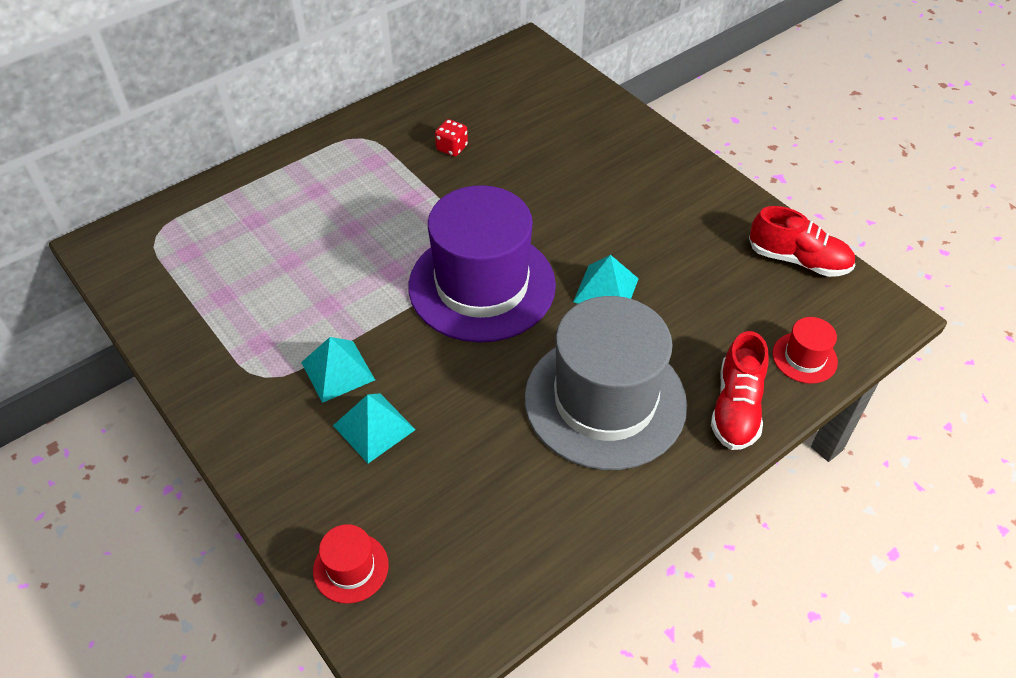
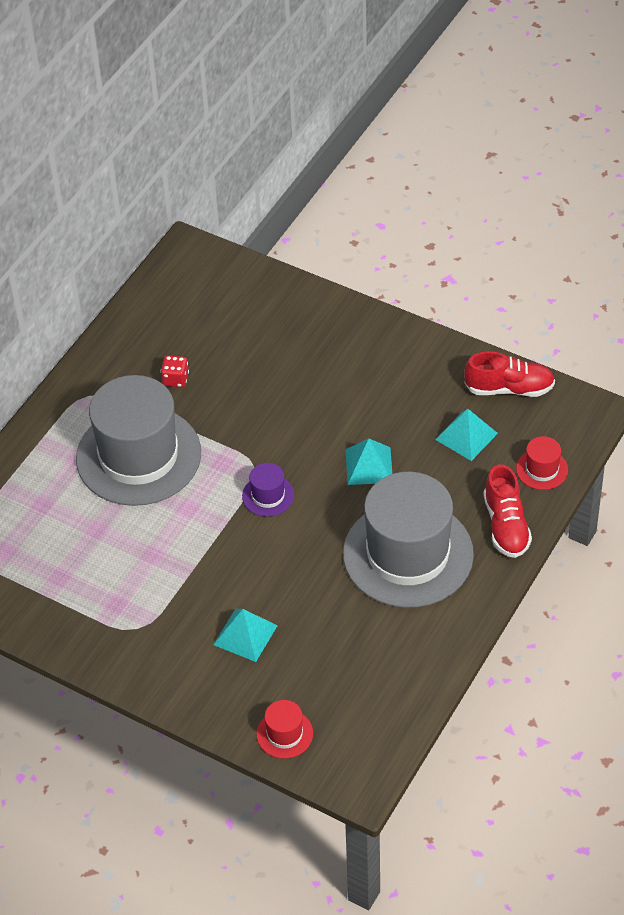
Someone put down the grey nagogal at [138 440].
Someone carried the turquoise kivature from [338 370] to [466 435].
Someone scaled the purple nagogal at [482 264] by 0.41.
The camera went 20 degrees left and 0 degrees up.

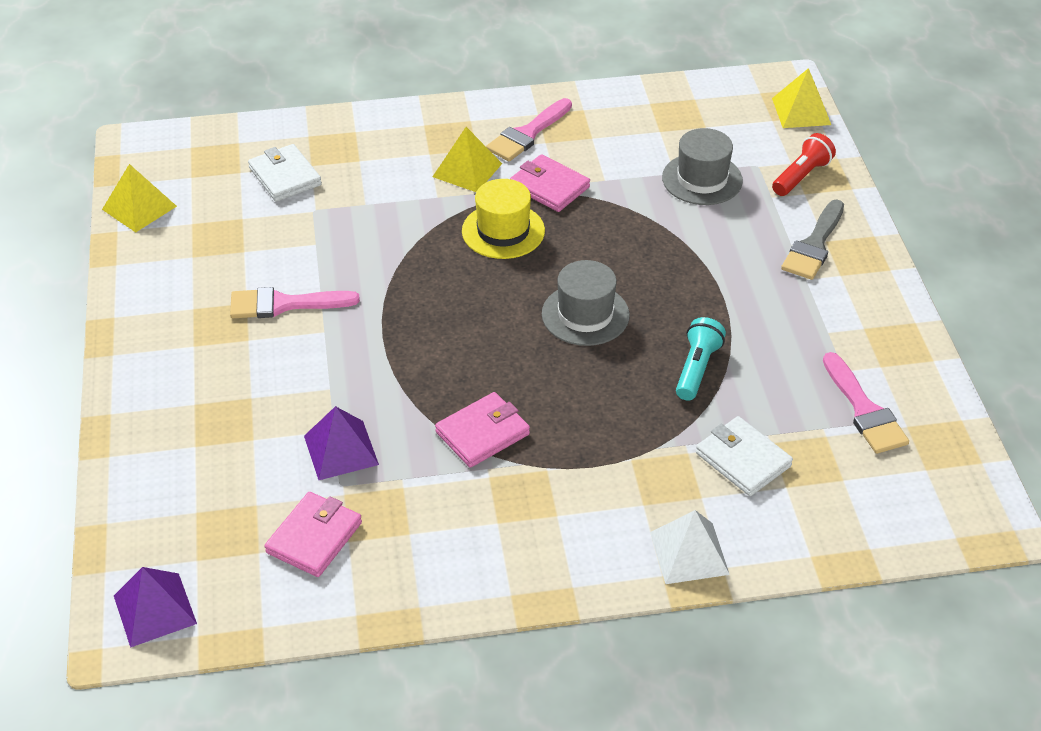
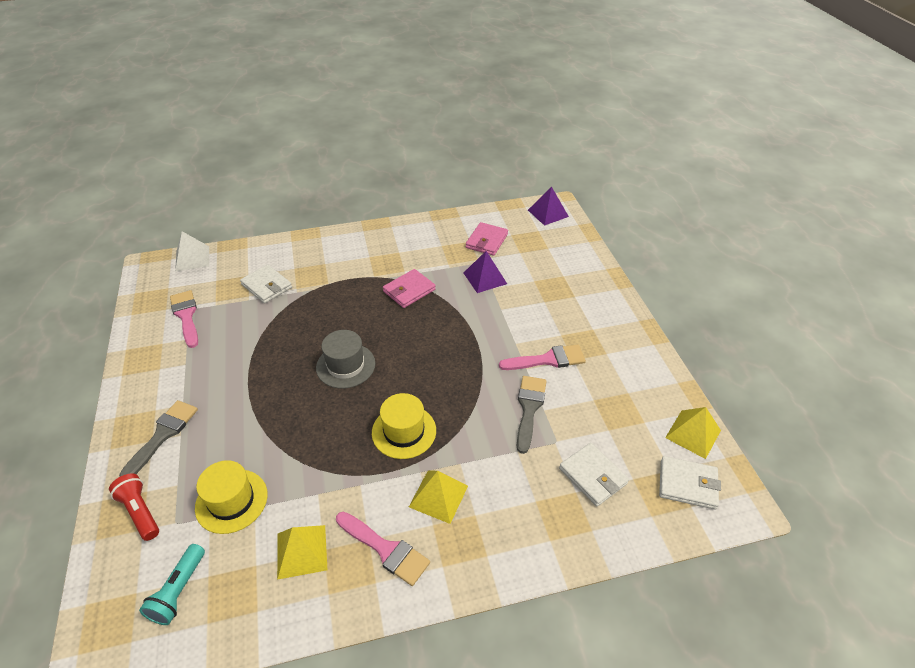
Someone took away the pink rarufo at [550 183].
Someone put down the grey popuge at [531 415].
Someone put down the white rarufo at [690 483].
Someone carried the white kivature from [690 547] to [192 251].
Someone carried the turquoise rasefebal from [701 359] to [172 584].
Someone carried the yellow kivature from [801 98] to [302 552].
Someone repainted the grey nagogal at [702 166], which became the yellow nagogal at [231 497].
Someone rotated the pink popuge at [529 129] by 90 degrees clockwise.
Someone rotated the red rasefebal at [804 164] by 105 degrees clockwise.
The camera went 175 degrees right and 0 degrees up.

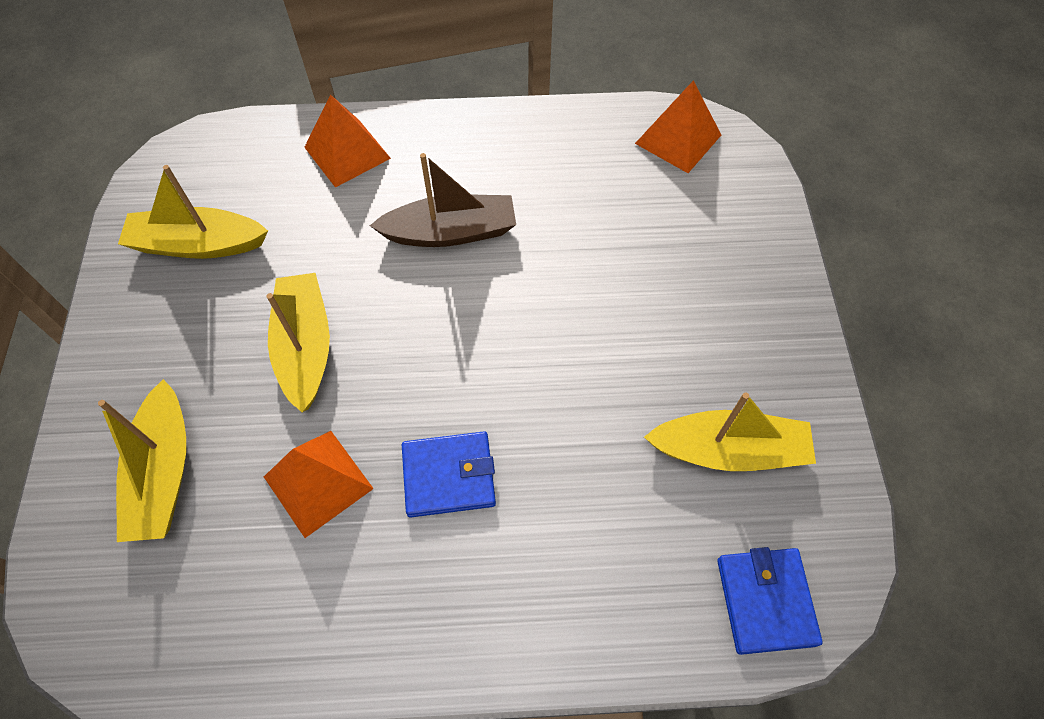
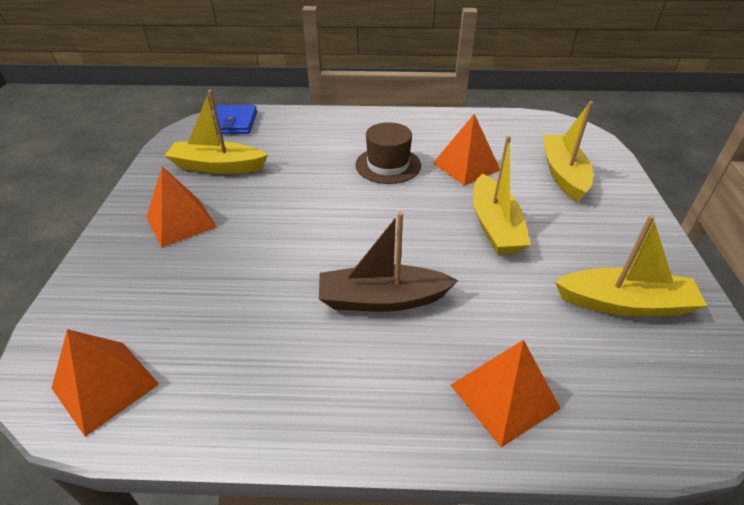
Someone put down the orange kivature at [181 206].
Someone swapped the blue rarufo at [449 474] for the brown nagogal at [388 153].
The camera went 175 degrees left and 20 degrees down.

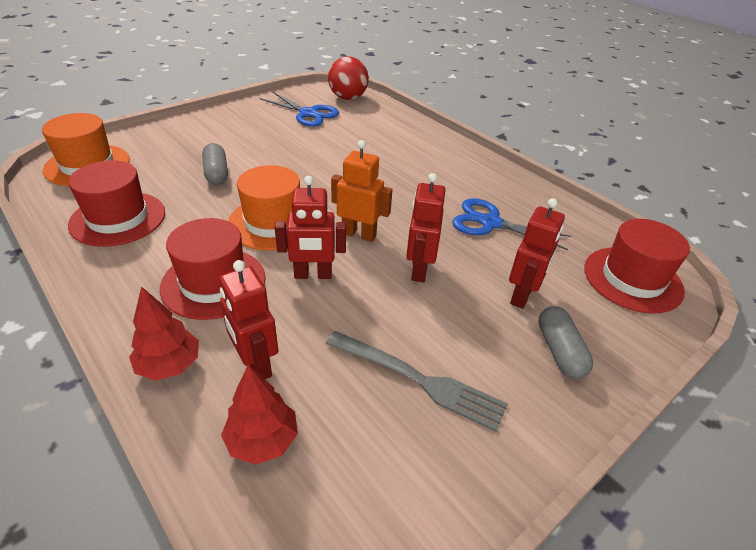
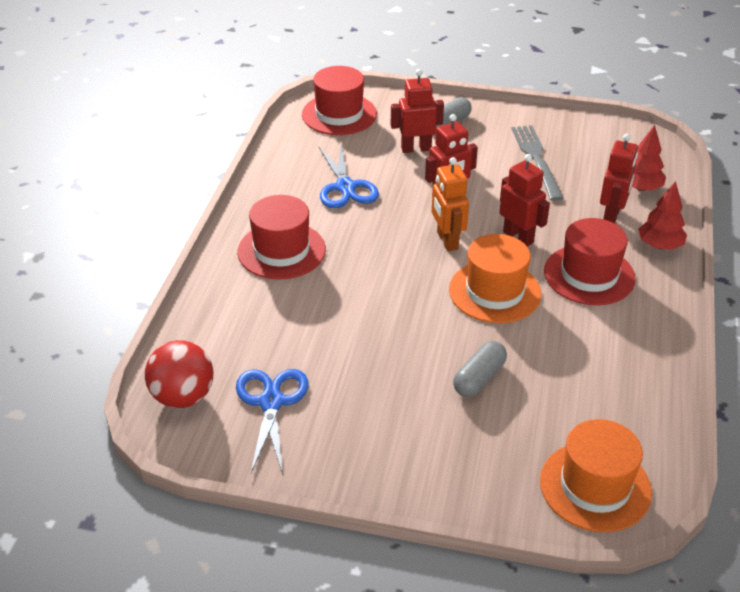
Someone carried the red nagogal from [116 203] to [281 237].
The camera went 125 degrees left and 0 degrees up.

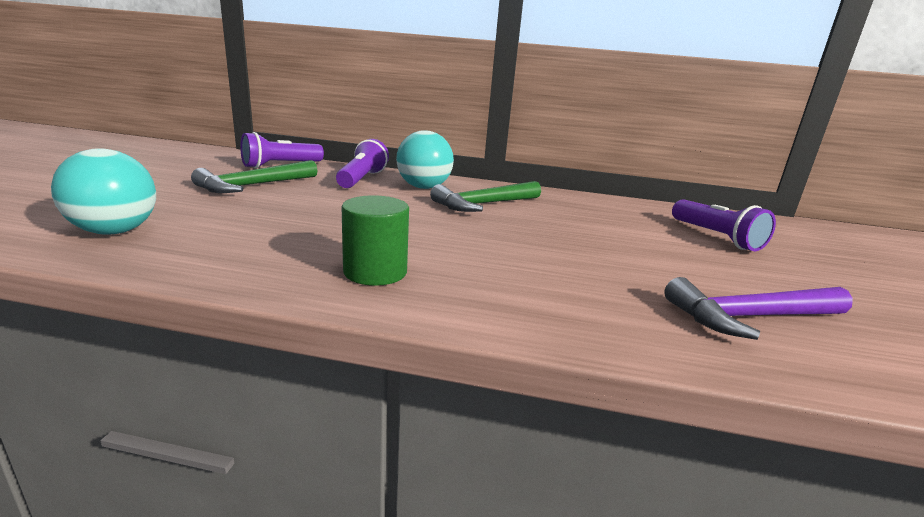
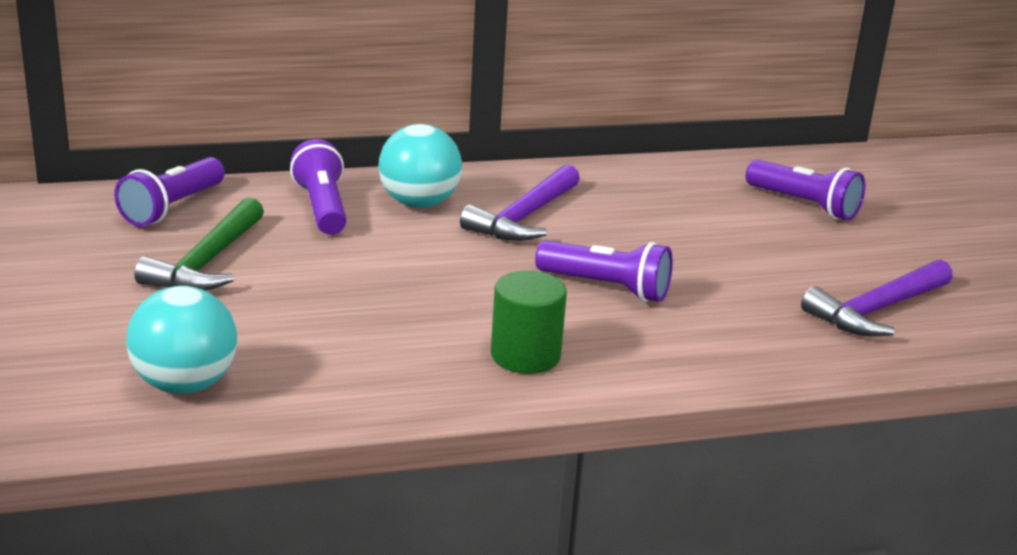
Someone put down the purple rasefebal at [604 271].
Someone repainted the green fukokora at [485 196], which became the purple fukokora at [520 202].
The camera went 25 degrees left and 5 degrees up.

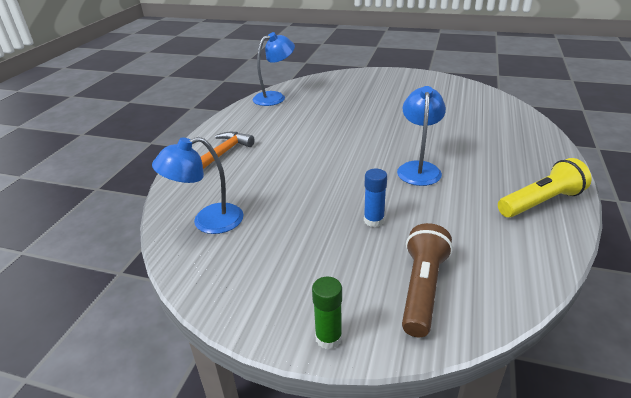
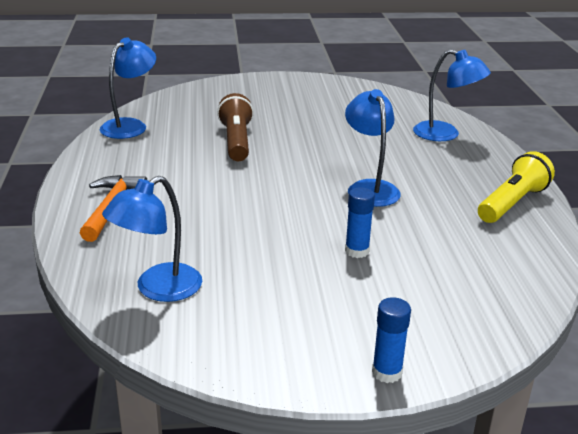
Someone put down the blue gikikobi at [452 95].
Someone carried the brown rasefebal from [427 280] to [235 127].
Someone repainted the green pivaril at [327 312], which became the blue pivaril at [391 340].
The camera went 25 degrees left and 5 degrees down.

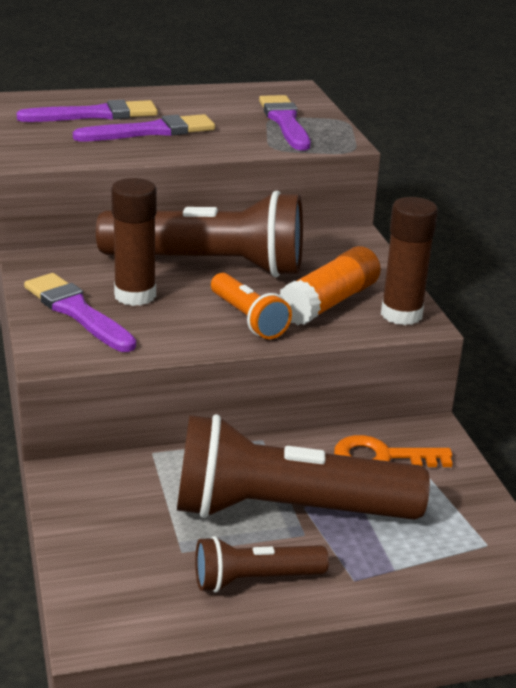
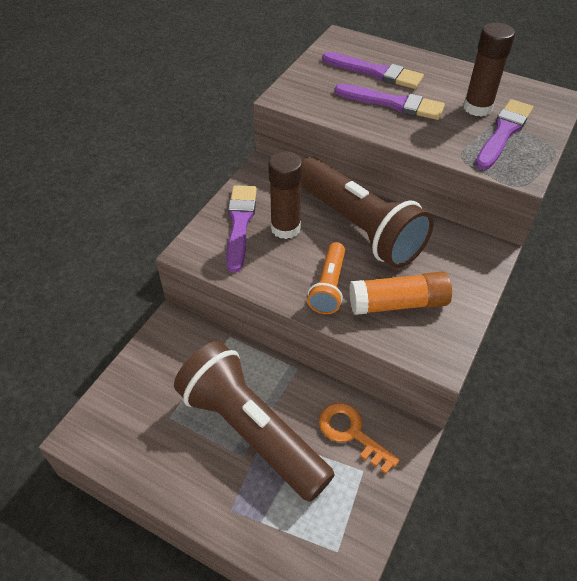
Someone took away the brown rasefebal at [262 564].
Someone carried the brown pivaril from [409 261] to [489 69].
The camera went 45 degrees right and 20 degrees up.

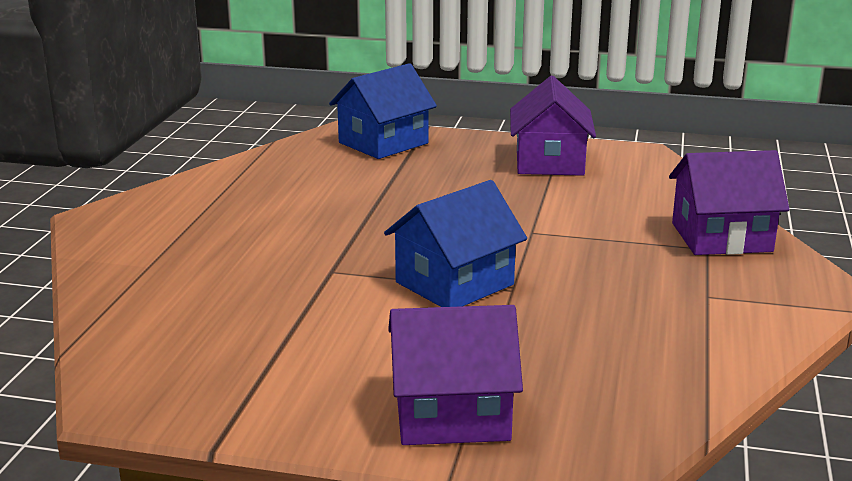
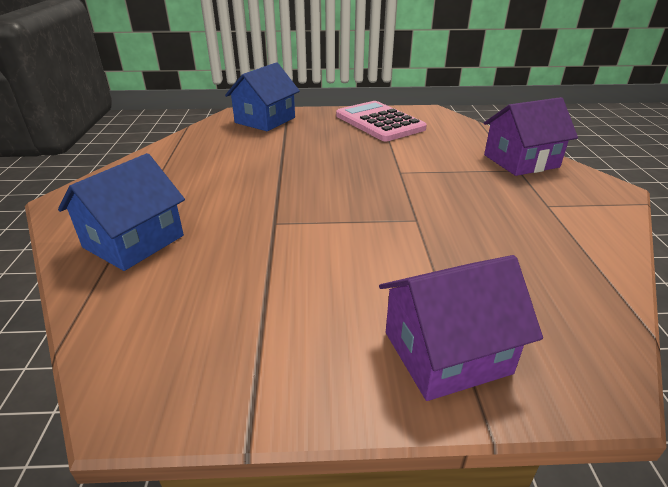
Someone carried the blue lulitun from [455 243] to [121 212].
Someone swapped the purple lulitun at [553 126] for the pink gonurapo at [381 121].
The camera went 15 degrees left and 10 degrees up.

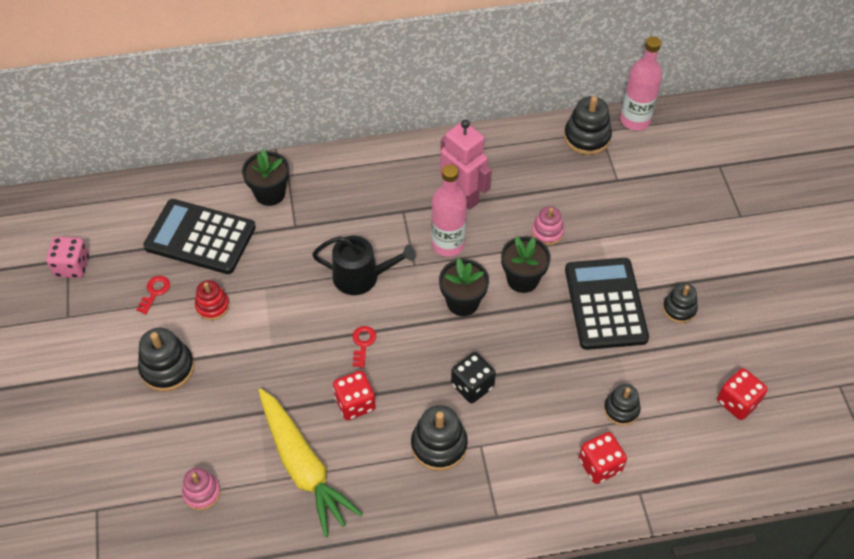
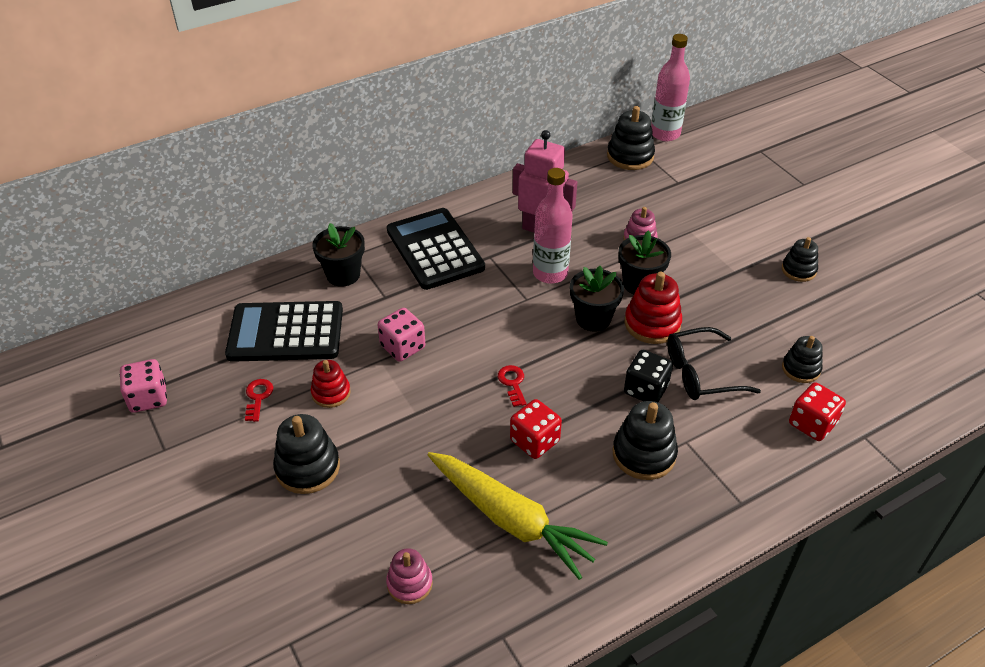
Someone took away the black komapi at [364 265].
Someone took away the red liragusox at [742 394].
Someone put down the pink liragusox at [401 335].
Someone put down the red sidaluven at [653 308].
Someone put down the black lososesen at [714 363].
Someone carried the black gonurapo from [607 304] to [436 249].
The camera went 20 degrees left and 10 degrees down.

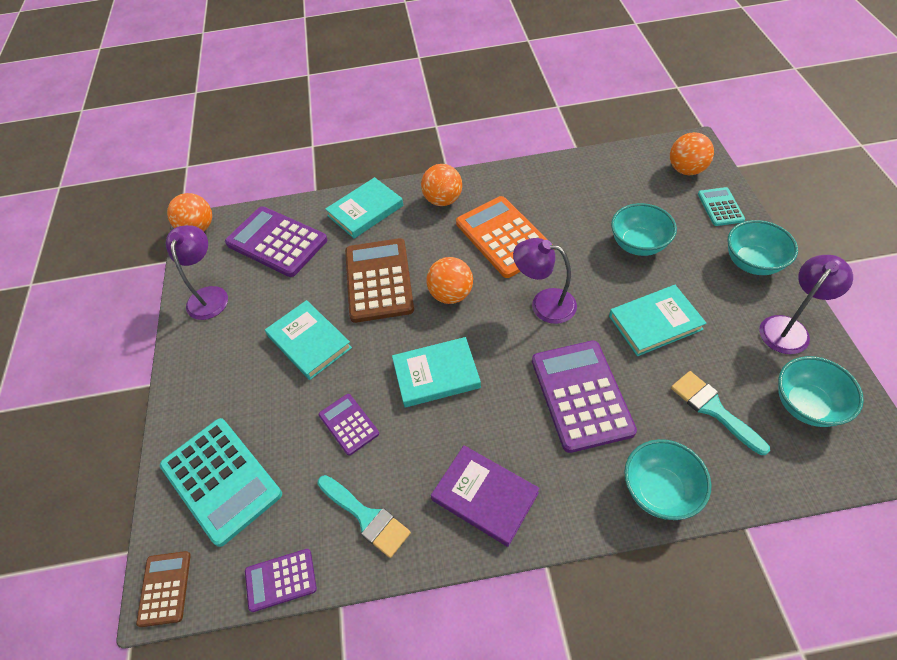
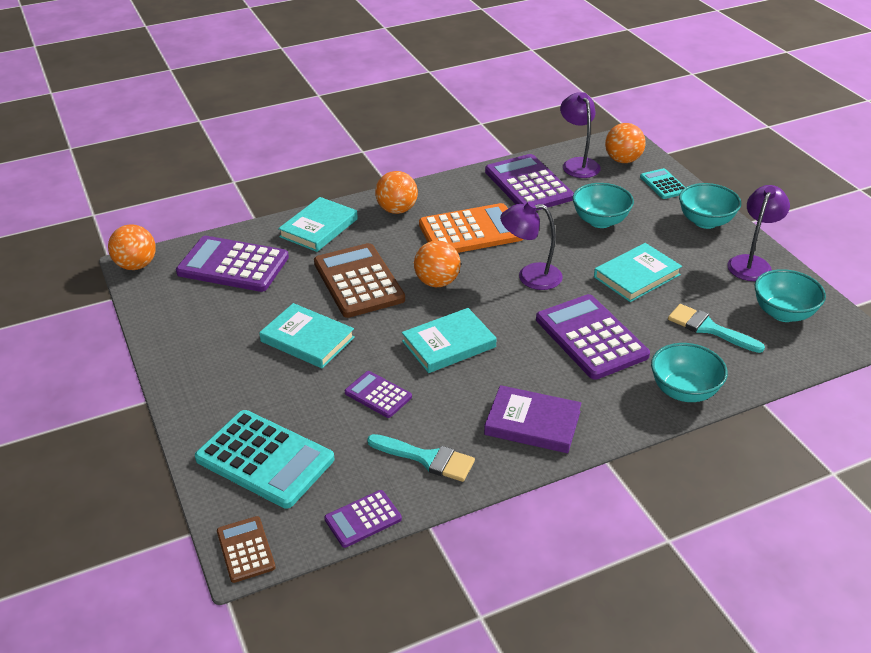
Someone put down the purple gonurapo at [529 182].
Someone carried the purple gikikobi from [197 272] to [580 135].
Someone rotated the orange gonurapo at [504 237] by 120 degrees clockwise.
The camera went 20 degrees left and 15 degrees down.

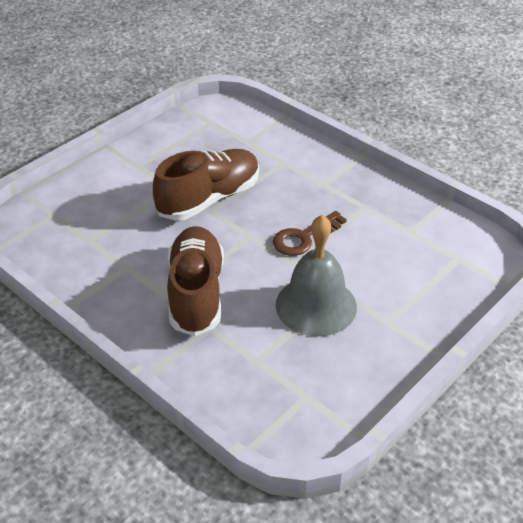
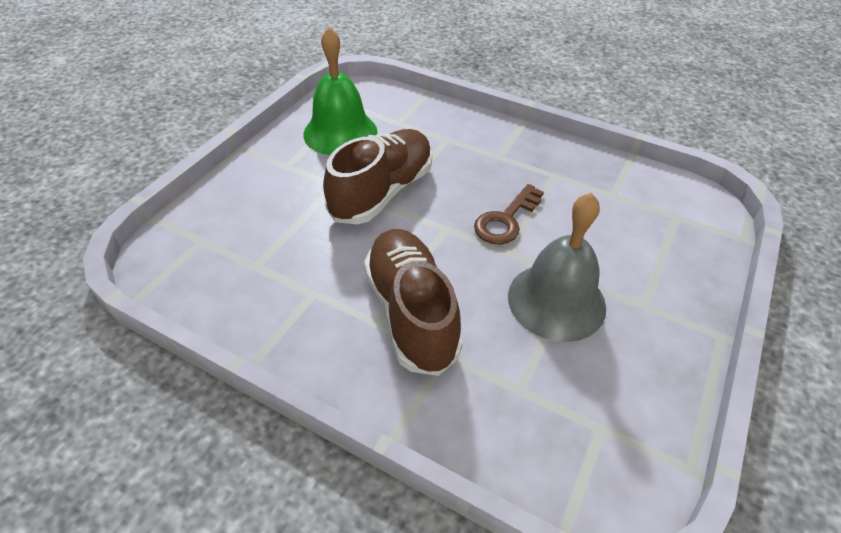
Someone put down the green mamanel at [340 91].
The camera went 15 degrees left and 5 degrees up.

